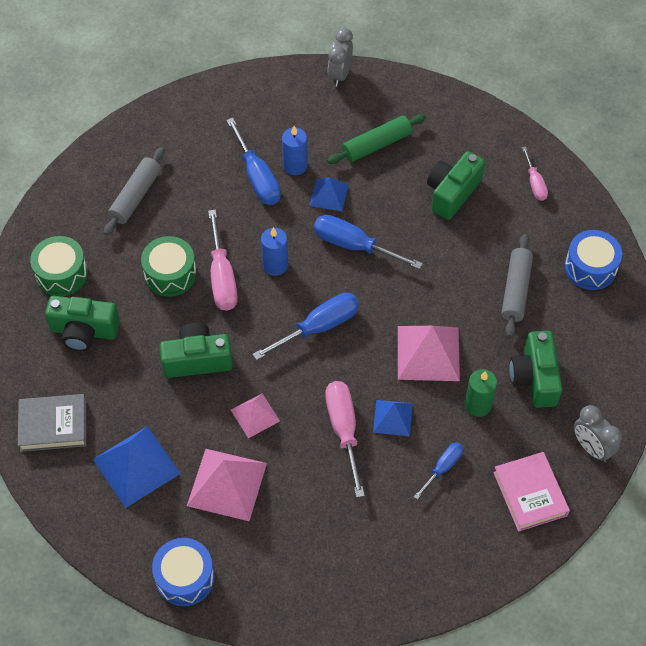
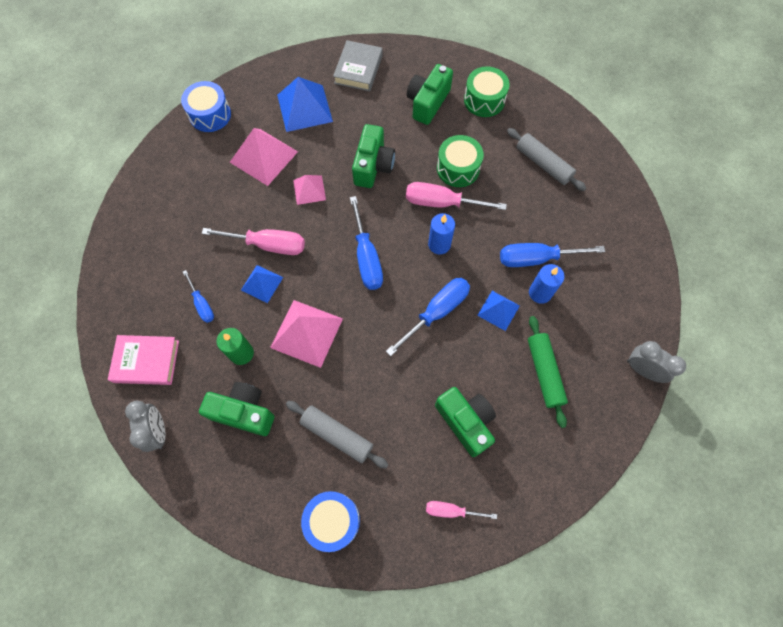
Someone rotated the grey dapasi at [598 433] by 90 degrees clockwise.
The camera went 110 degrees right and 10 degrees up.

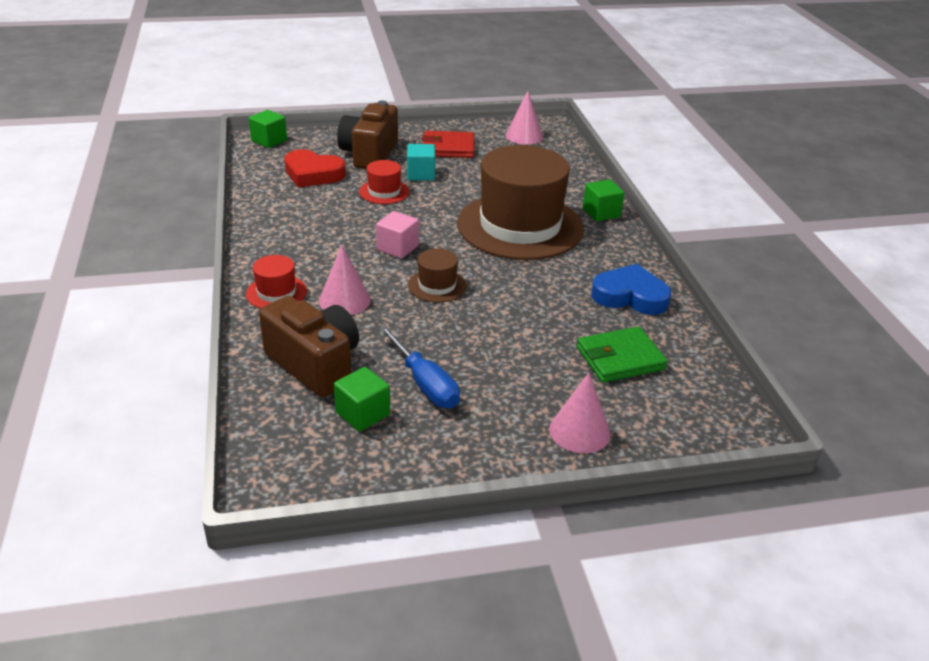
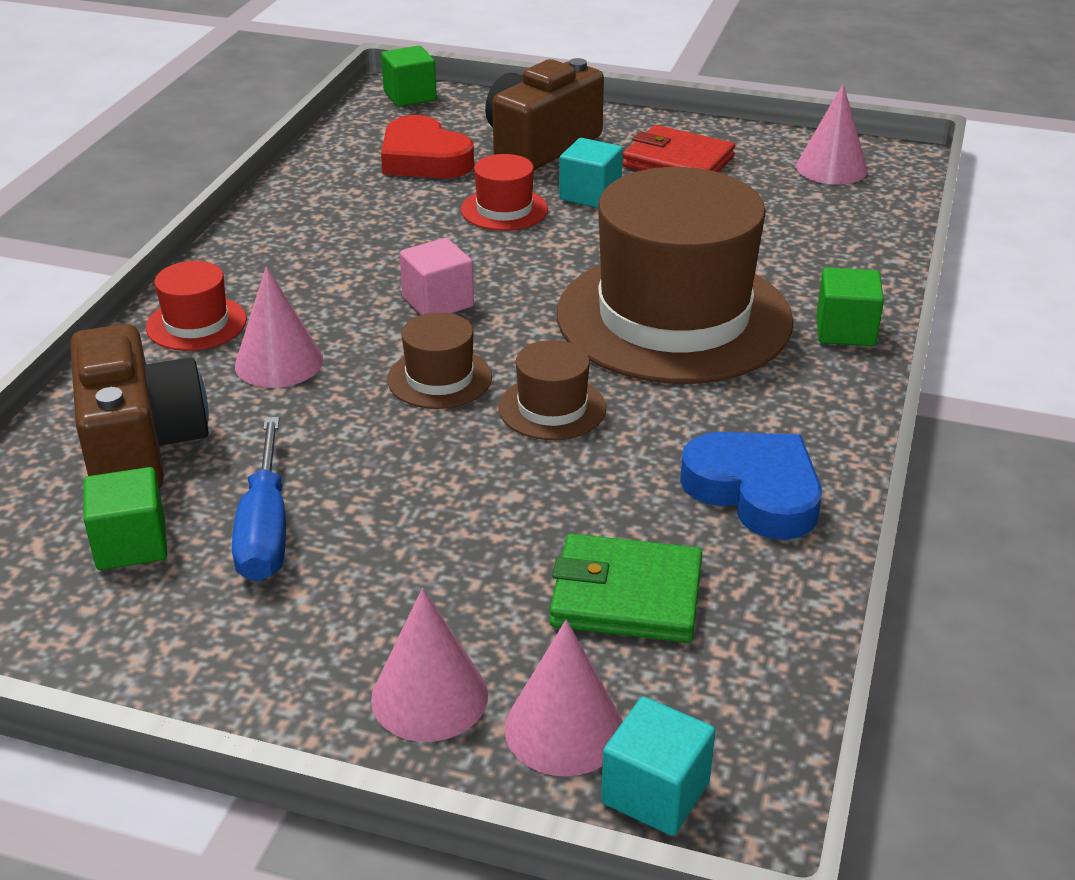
Someone put down the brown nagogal at [552 390].
Someone put down the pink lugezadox at [563 698].
Someone put down the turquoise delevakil at [658 766].
The camera went 30 degrees right and 0 degrees up.

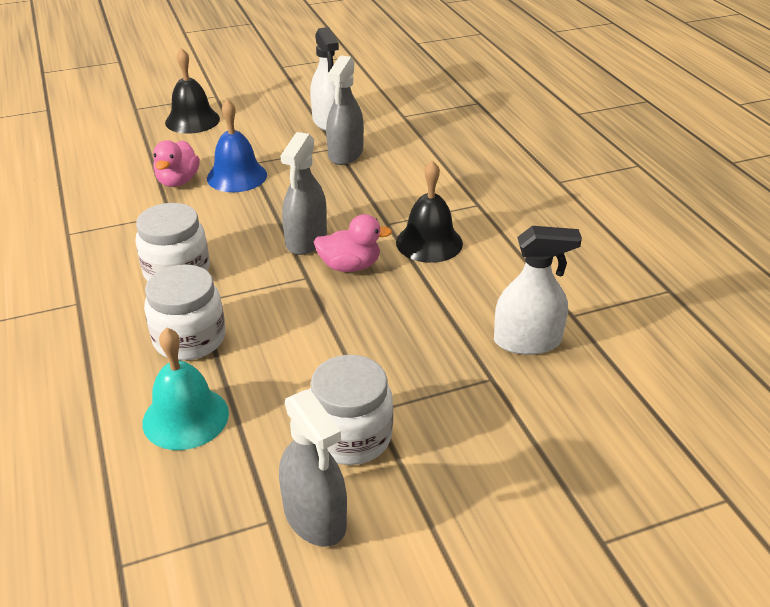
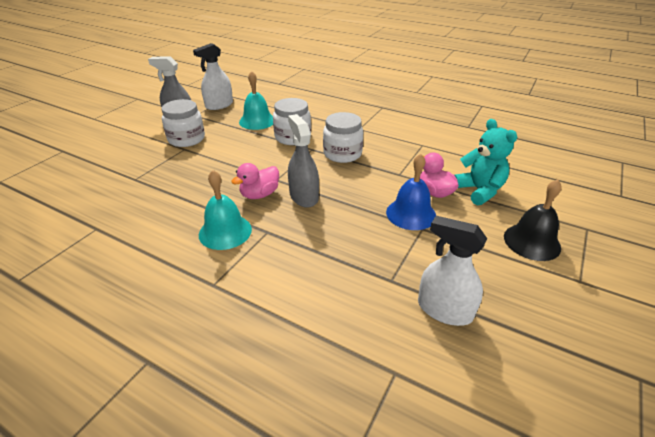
Someone took away the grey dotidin at [345 110].
Someone put down the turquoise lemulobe at [485 162].
Someone carried the white dotidin from [538 290] to [213 76].
Someone repainted the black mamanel at [429 212], which became the turquoise mamanel at [225 210].
The camera went 140 degrees right and 0 degrees up.

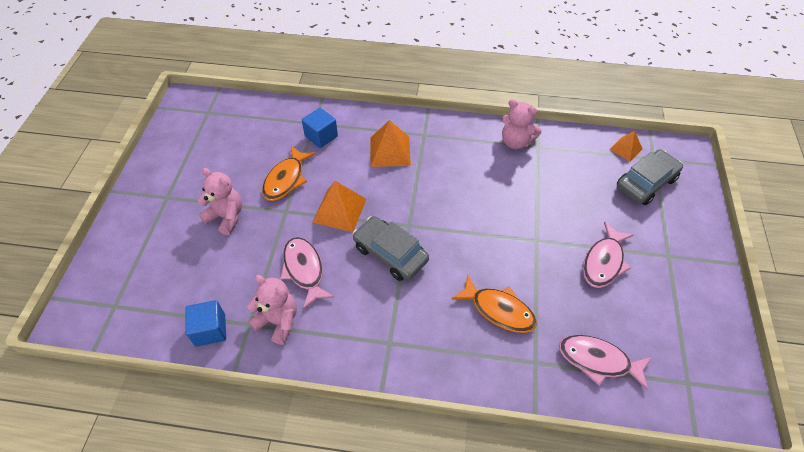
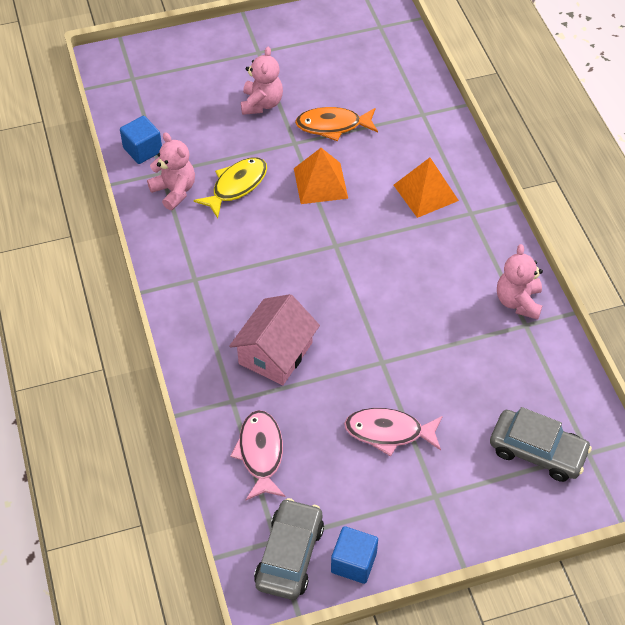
Someone took away the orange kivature at [626 146].
Someone carried the blue delevakil from [320 128] to [354 555].
Someone carried the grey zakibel from [391 248] to [289 549].
Someone swapped the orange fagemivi at [494 304] for the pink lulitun at [274 339].
Someone repainted the pink fagemivi at [307 273], which became the yellow fagemivi at [230 187].
Someone rotated the pink lemulobe at [272 310] by 45 degrees counterclockwise.
The camera went 65 degrees right and 0 degrees up.

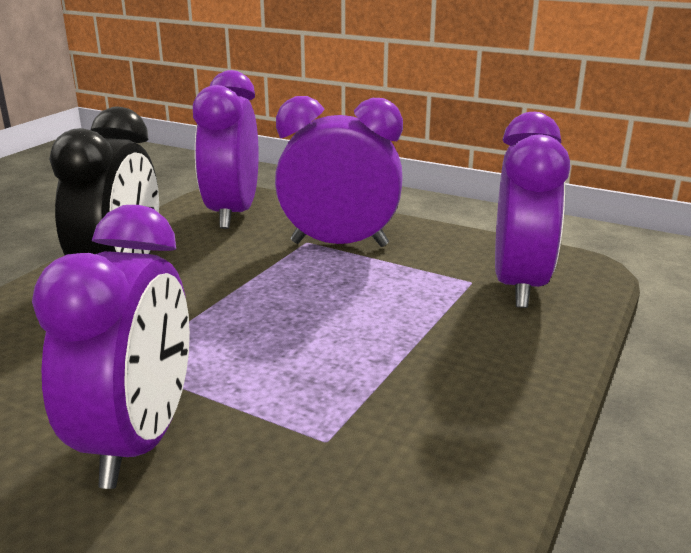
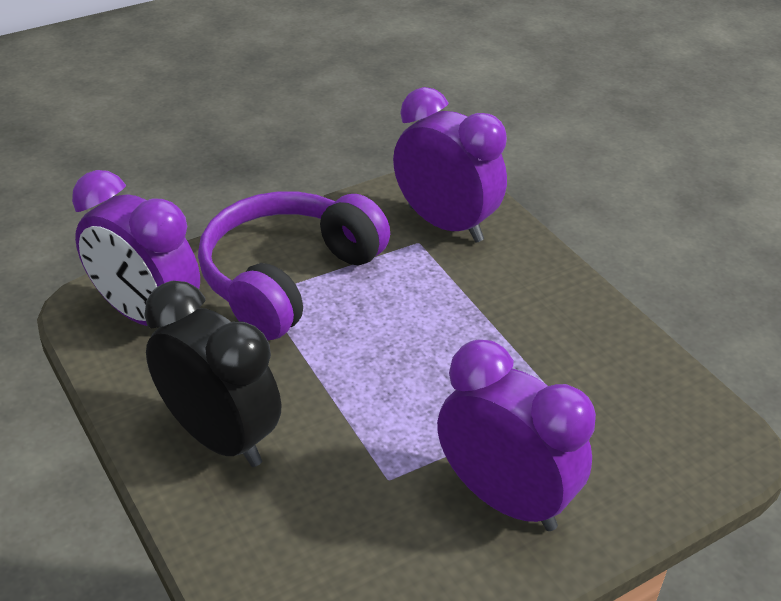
Someone swapped the purple dapasi at [339 171] for the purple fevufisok at [294 265].
The camera went 60 degrees left and 15 degrees up.

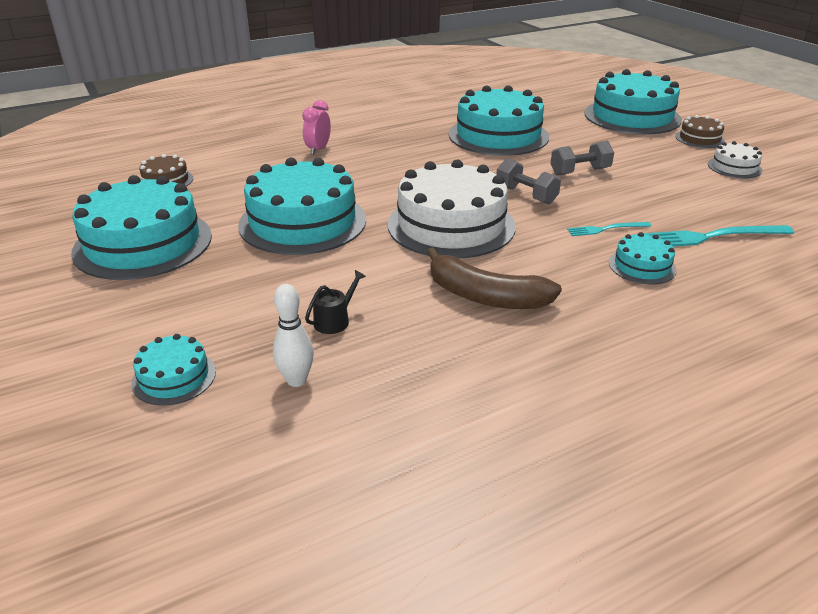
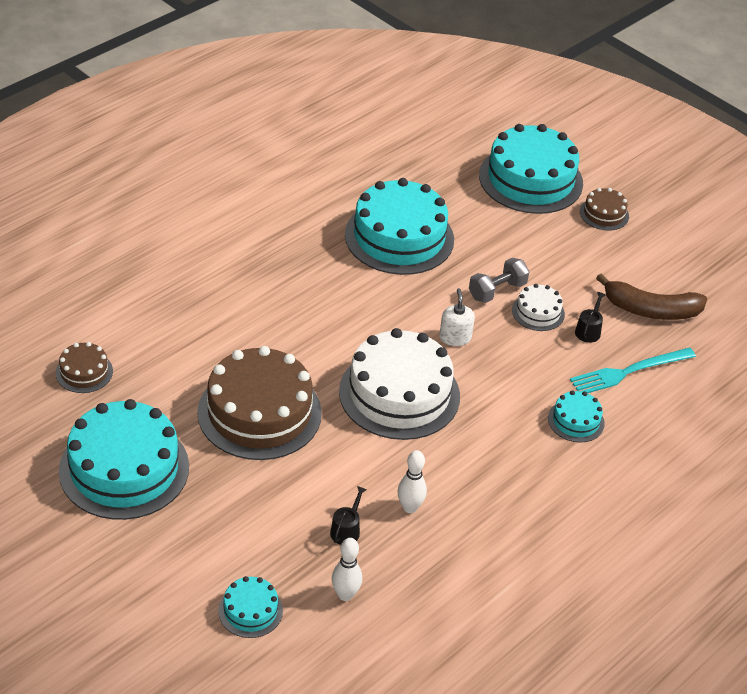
Someone took away the pink dapasi at [316 127].
Someone took away the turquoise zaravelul at [609 229].
Someone put down the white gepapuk at [412 481].
Someone put down the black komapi at [590 317].
Someone carried the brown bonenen from [494 278] to [651 297].
Someone carried the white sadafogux from [735 159] to [538 307].
Someone swapped the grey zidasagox at [528 181] for the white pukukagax at [457 317].
Someone repainted the turquoise sadafogux at [302 206], which became the brown sadafogux at [259 403].
The camera went 20 degrees left and 10 degrees up.

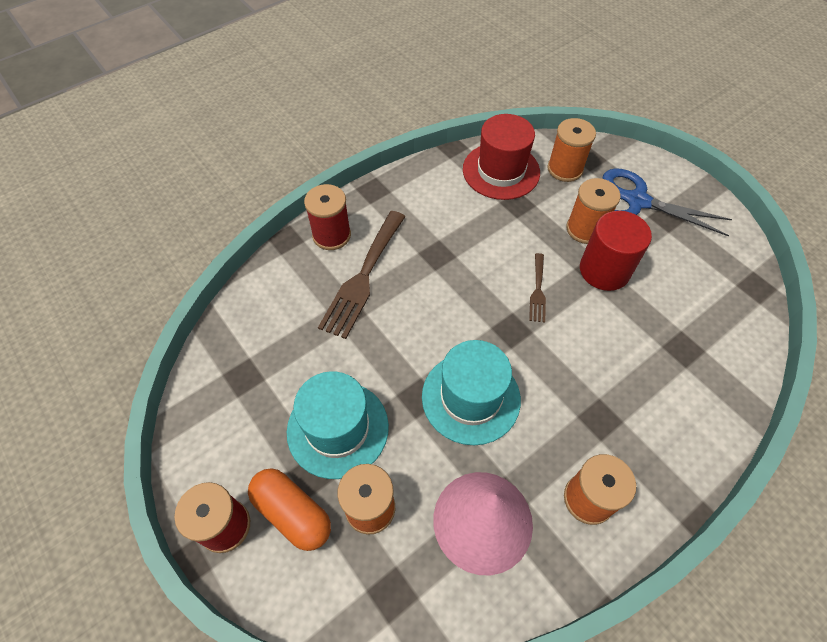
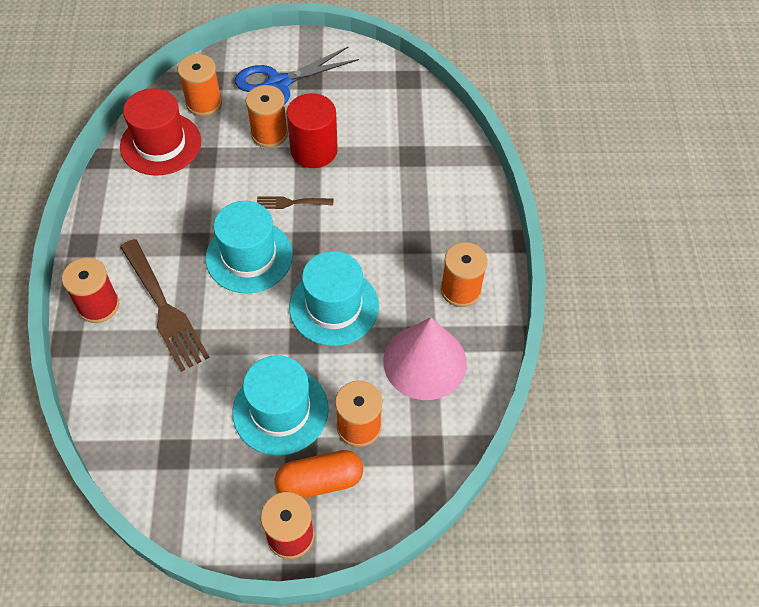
Someone put down the turquoise nagogal at [249 247].
Someone rotated the brown zaravelul at [537 288] by 135 degrees clockwise.
The camera went 55 degrees left and 0 degrees up.

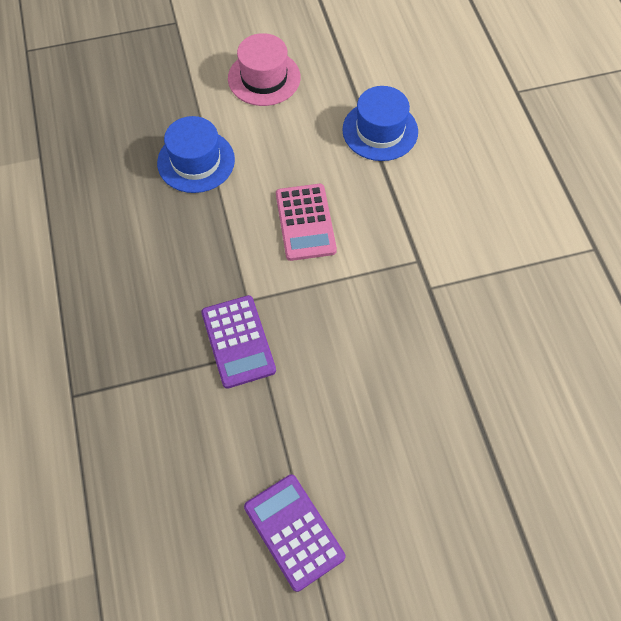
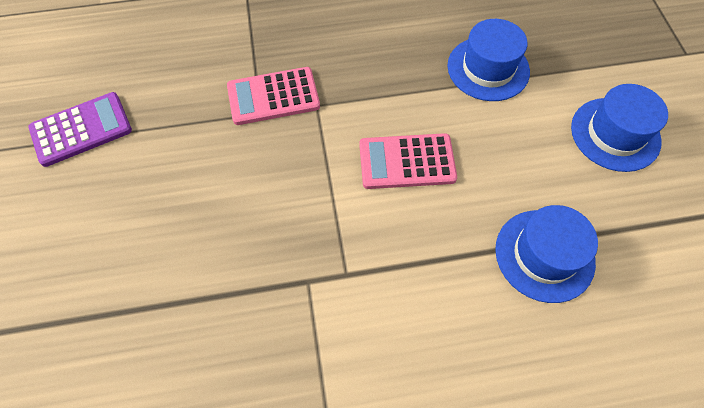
Someone repainted the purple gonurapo at [238 342], which became the pink gonurapo at [273 96].
Someone repainted the pink nagogal at [264 69], which became the blue nagogal at [619 128].
The camera went 95 degrees right and 0 degrees up.

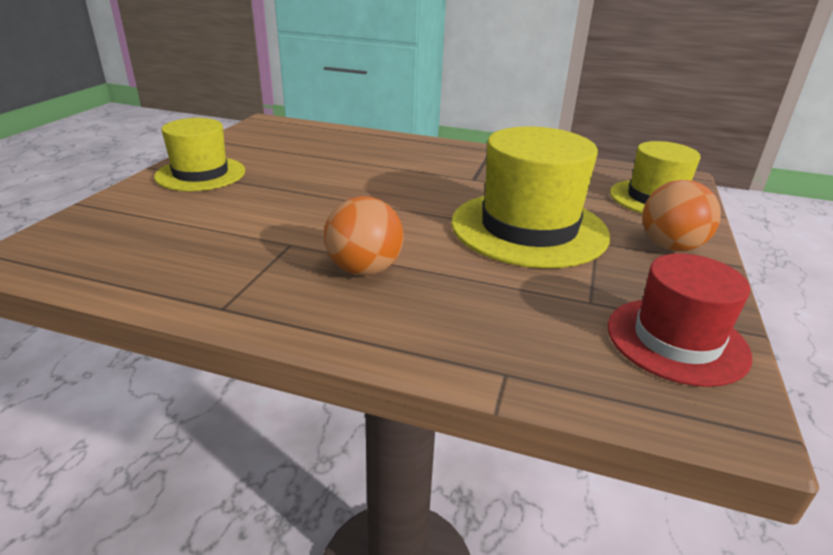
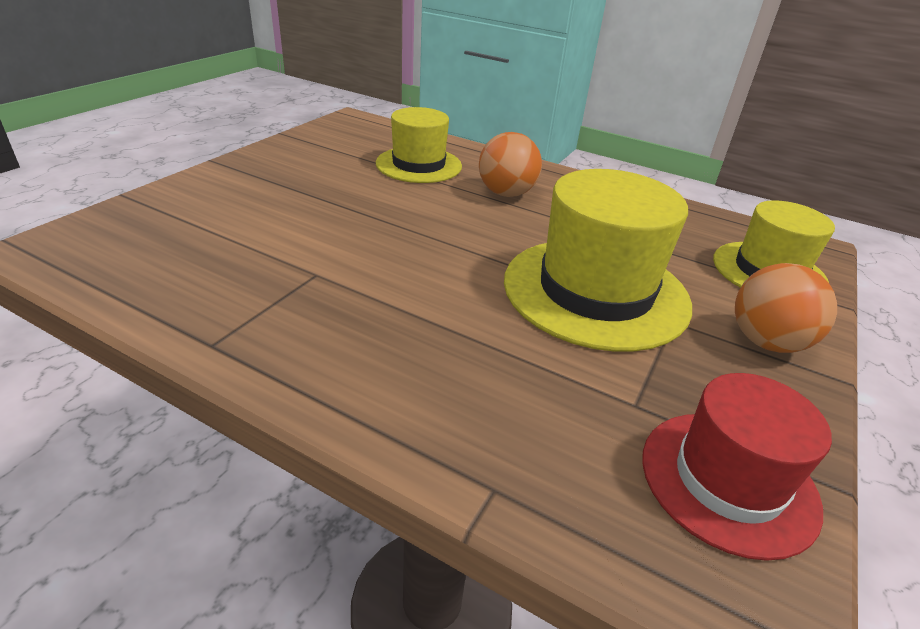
Someone carried the yellow nagogal from [199 154] to [419 145].
Someone carried the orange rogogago from [364 236] to [510 164].
The camera went 10 degrees right and 5 degrees up.

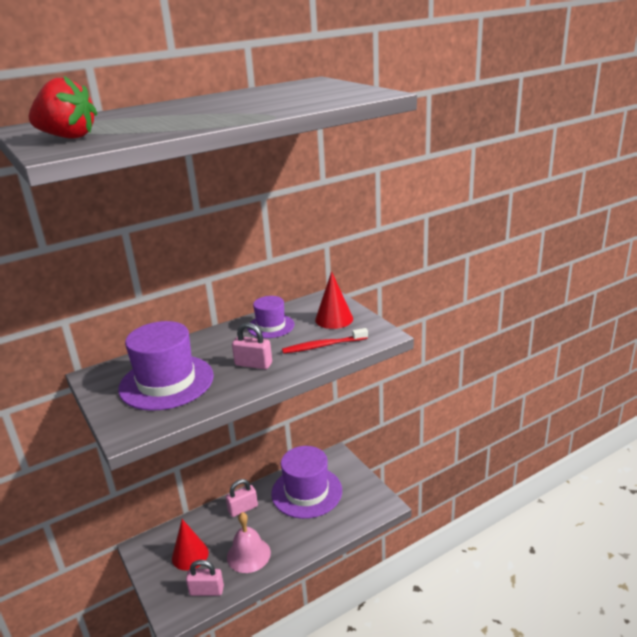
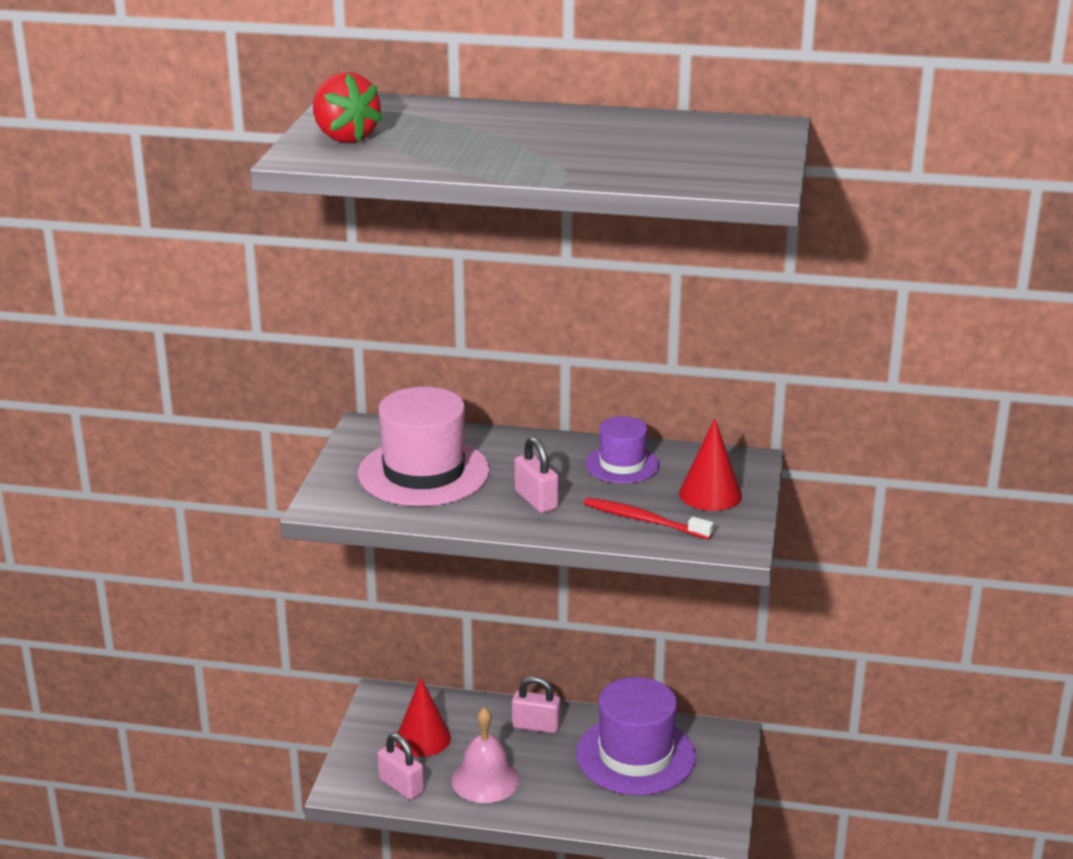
Someone repainted the purple nagogal at [166 366], which became the pink nagogal at [424 446].
The camera went 40 degrees right and 0 degrees up.

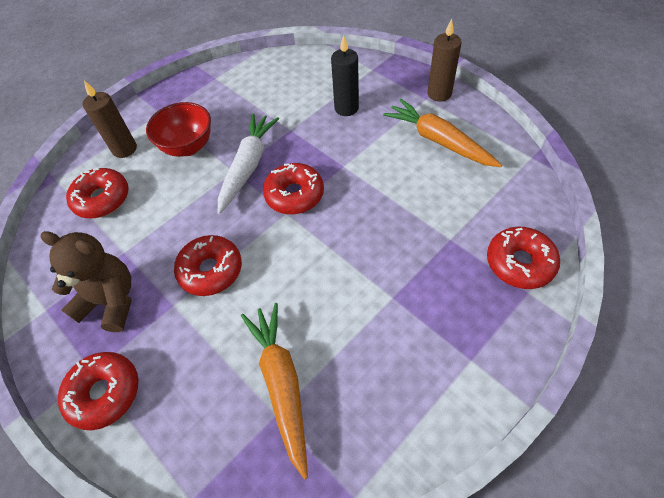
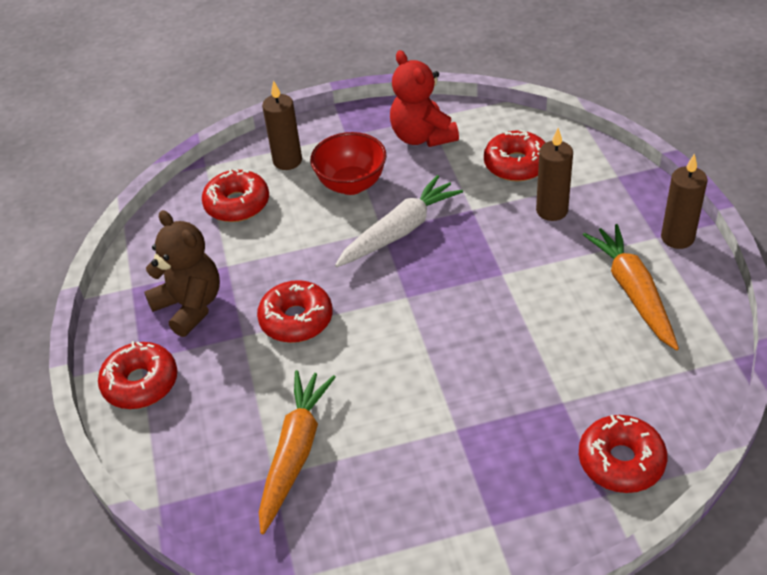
Someone put down the red lemulobe at [424 98].
Someone carried the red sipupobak from [293 188] to [515 156].
Someone repainted the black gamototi at [345 75], which became the brown gamototi at [554 174].
The camera went 30 degrees right and 10 degrees down.

